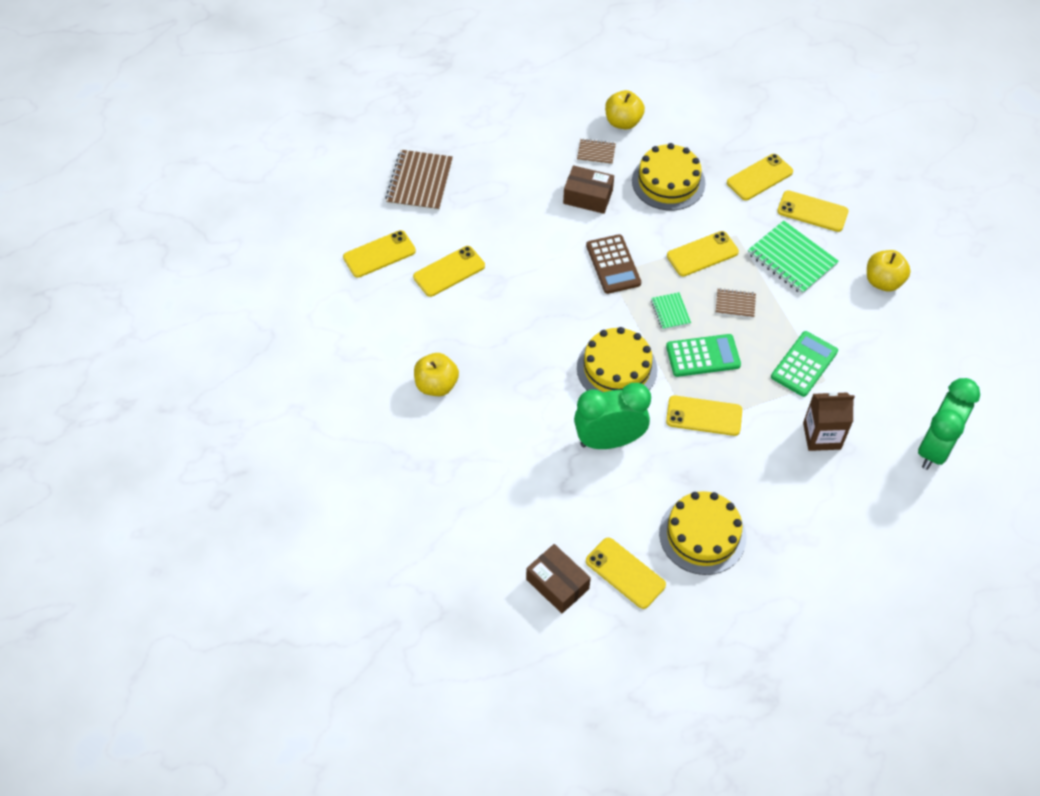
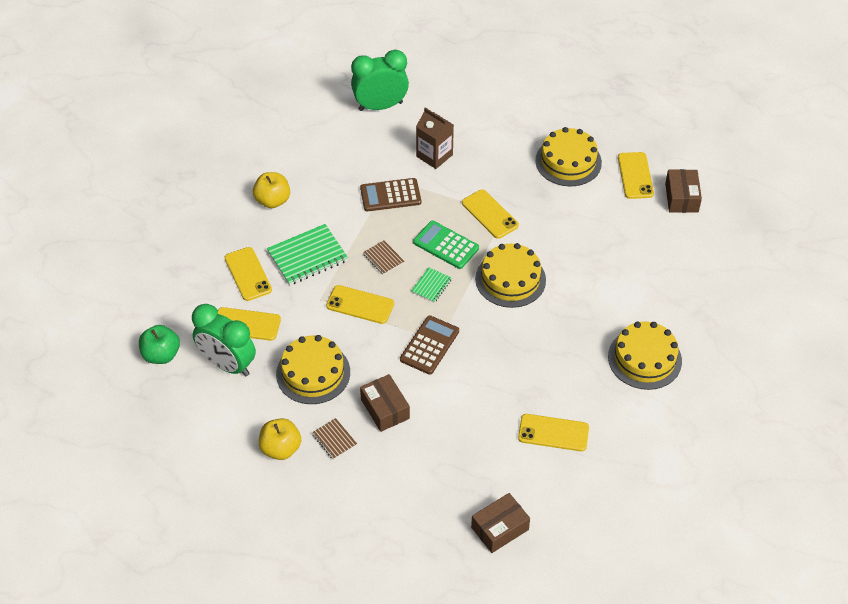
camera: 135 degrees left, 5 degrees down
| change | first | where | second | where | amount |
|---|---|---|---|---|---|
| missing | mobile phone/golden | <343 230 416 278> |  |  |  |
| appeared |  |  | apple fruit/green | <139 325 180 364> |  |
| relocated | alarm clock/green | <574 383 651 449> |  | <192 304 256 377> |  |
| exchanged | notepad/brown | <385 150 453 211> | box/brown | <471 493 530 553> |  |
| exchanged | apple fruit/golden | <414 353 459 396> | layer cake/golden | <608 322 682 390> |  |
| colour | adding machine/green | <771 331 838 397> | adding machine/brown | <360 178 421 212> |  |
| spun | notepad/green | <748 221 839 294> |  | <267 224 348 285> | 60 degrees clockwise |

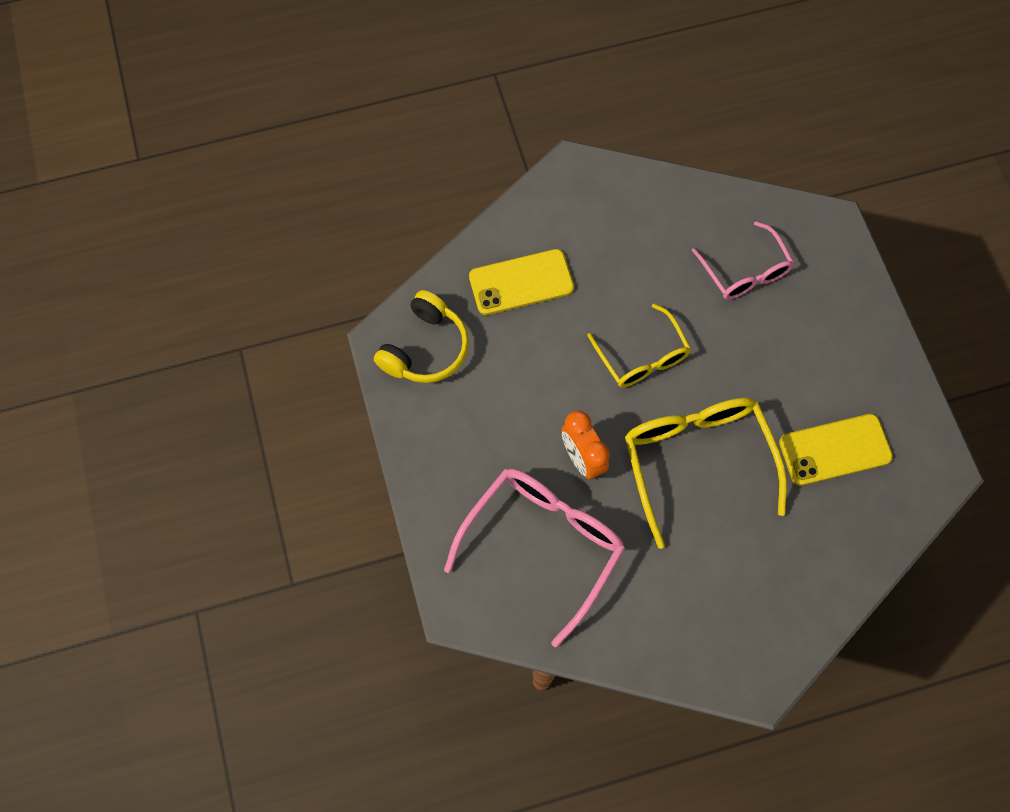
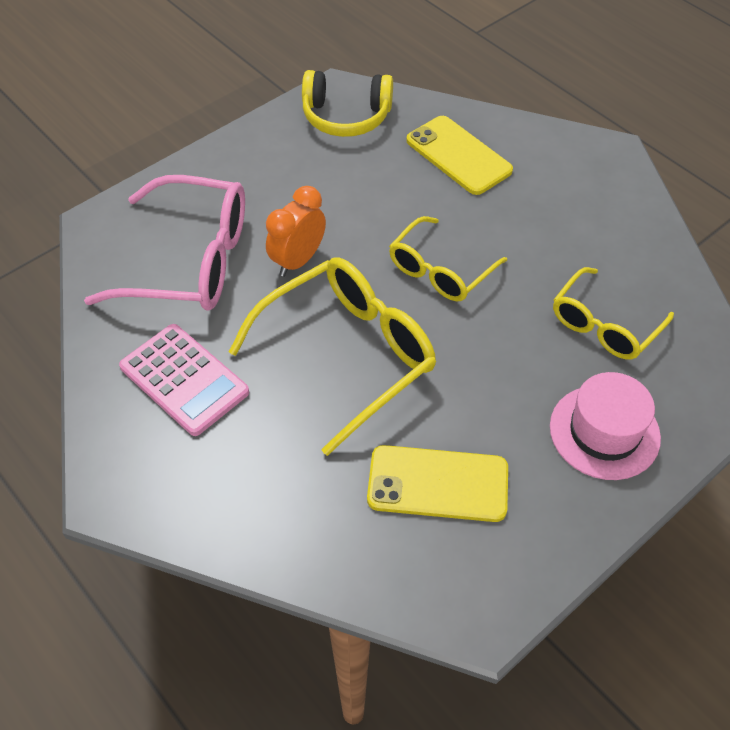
camera: 65 degrees right, 15 degrees down
| change | first | where | second | where | amount |
|---|---|---|---|---|---|
| appeared |  |  | adding machine/rose-pink | <119 324 249 436> |  |
| appeared |  |  | top hat/rose-pink | <550 372 661 480> |  |
| colour | spectacles/rose-pink | <692 221 794 299> | spectacles/golden | <553 267 674 360> |  |
| spun | mobile phone/golden | <779 414 893 485> |  | <367 445 508 522> | 45 degrees counterclockwise |

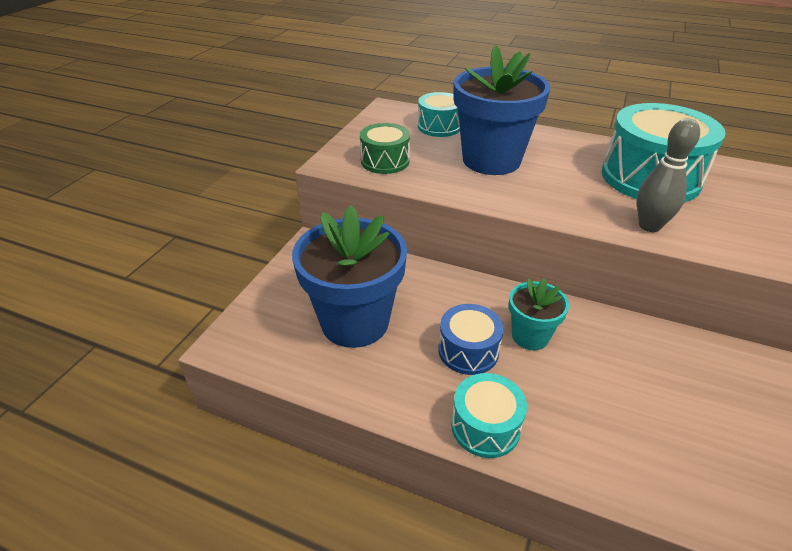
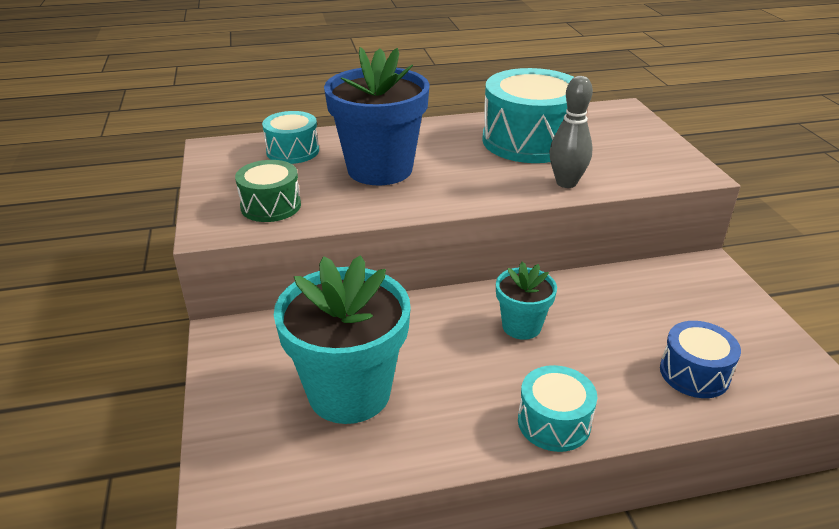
camera: 35 degrees left, 5 degrees down
| change | first | where | second | where | amount |
|---|---|---|---|---|---|
| relocated | drum/cobalt | <438 304 504 375> |  | <660 321 741 398> |  |
| colour | plant pot/cobalt | <292 205 407 348> | plant pot/turquoise | <274 255 411 424> |  |

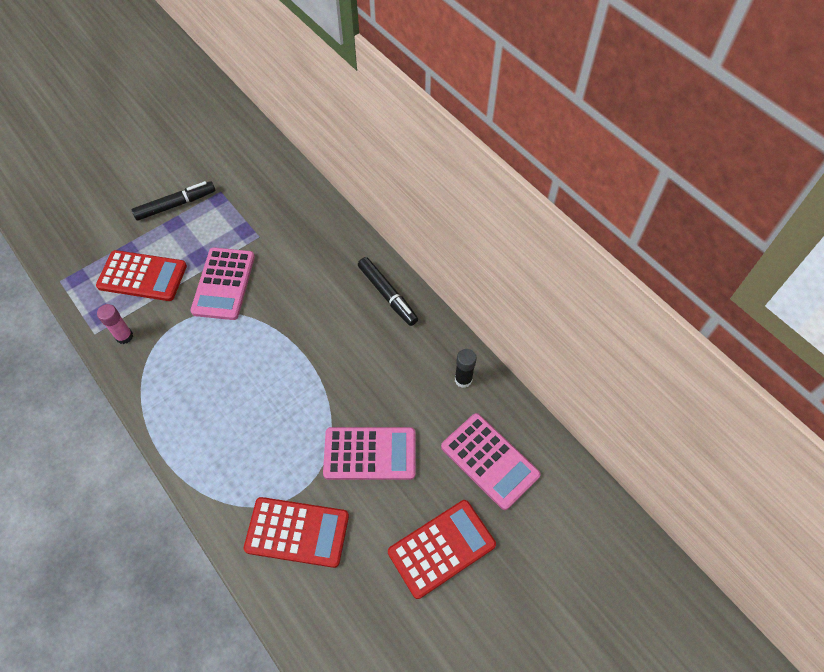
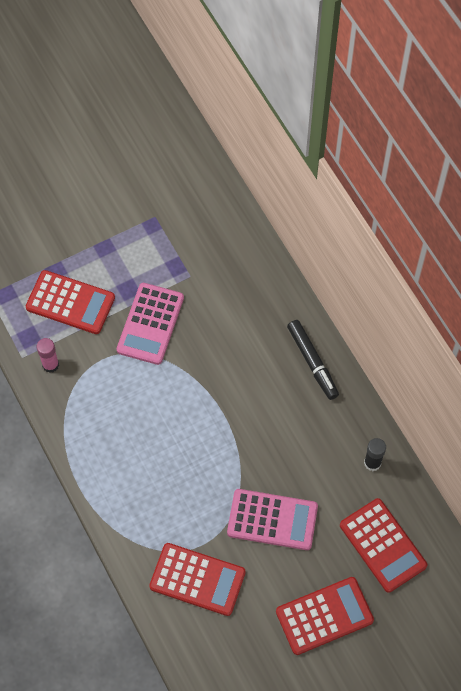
camera: 10 degrees right, 5 degrees up
| change | first | where | second | where | amount |
|---|---|---|---|---|---|
| missing | marker pen/ebony | <132 181 215 221> |  |  |  |
| colour | adding machine/rose-pink | <441 413 540 510> | adding machine/red | <340 498 427 593> |  |

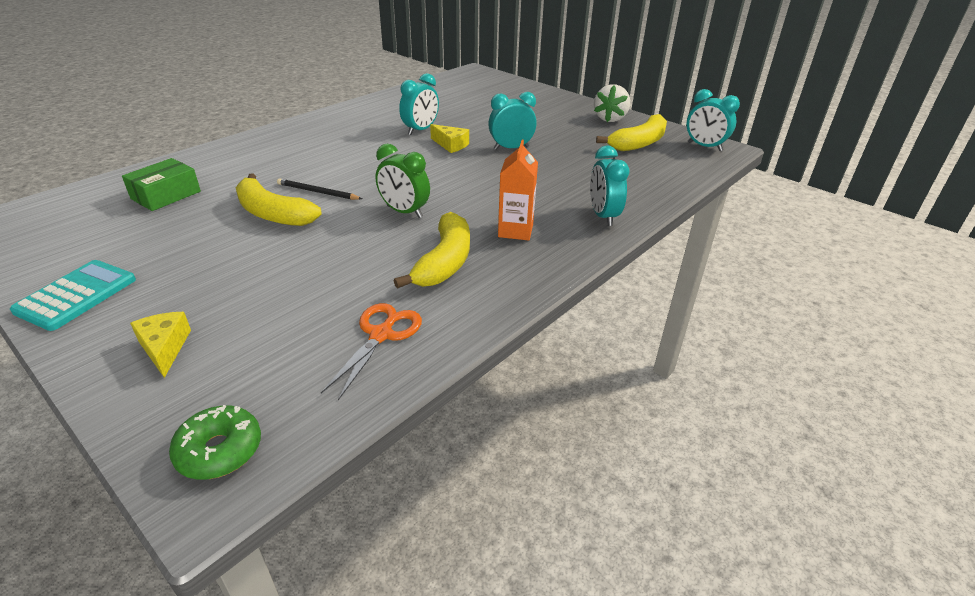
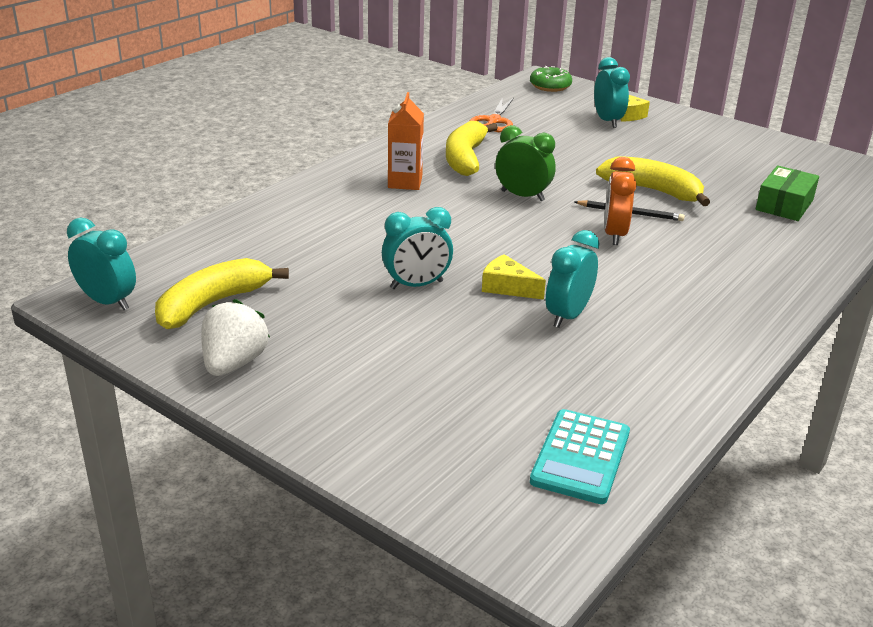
camera: 175 degrees right, 5 degrees down
| change | first | where | second | where | amount |
|---|---|---|---|---|---|
| appeared |  |  | alarm clock/orange-coloured | <604 157 636 245> |  |
| relocated | adding machine/turquoise | <10 260 136 331> |  | <530 409 630 504> |  |
| relocated | alarm clock/turquoise | <590 146 629 226> |  | <594 57 630 128> |  |

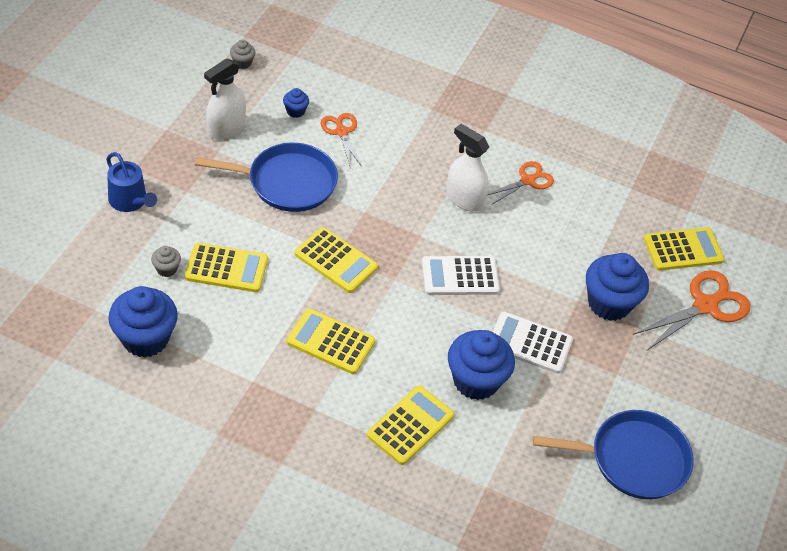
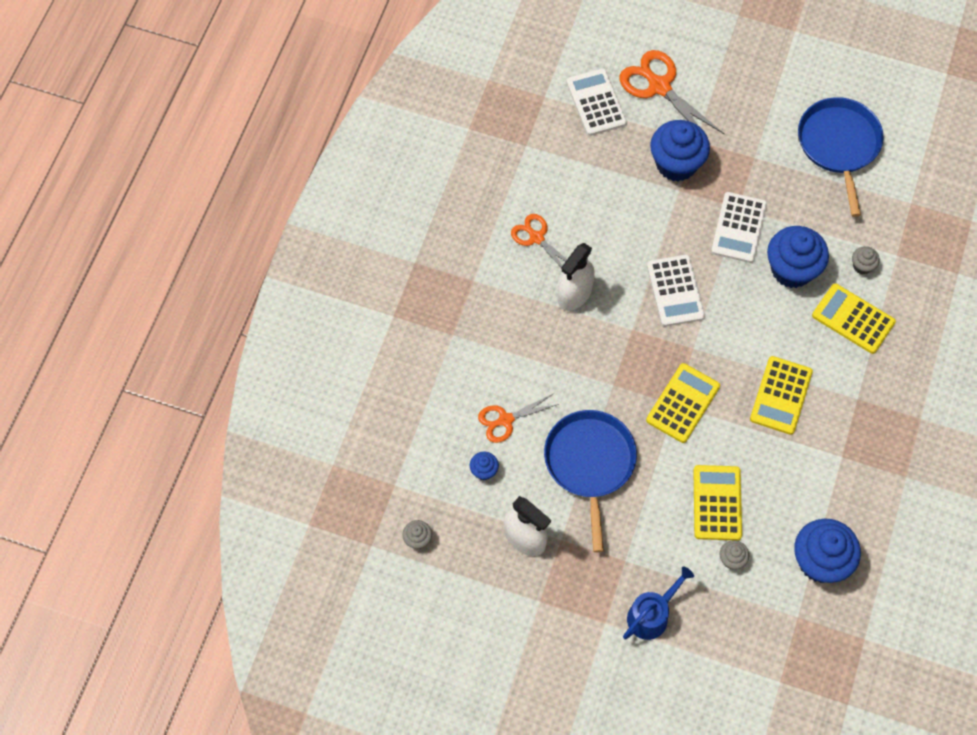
camera: 90 degrees left, 15 degrees up
| change | first | where | second | where | amount |
|---|---|---|---|---|---|
| appeared |  |  | muffin/gray | <852 246 880 275> |  |
| colour | adding machine/golden | <644 227 724 271> | adding machine/pure white | <566 68 627 136> |  |

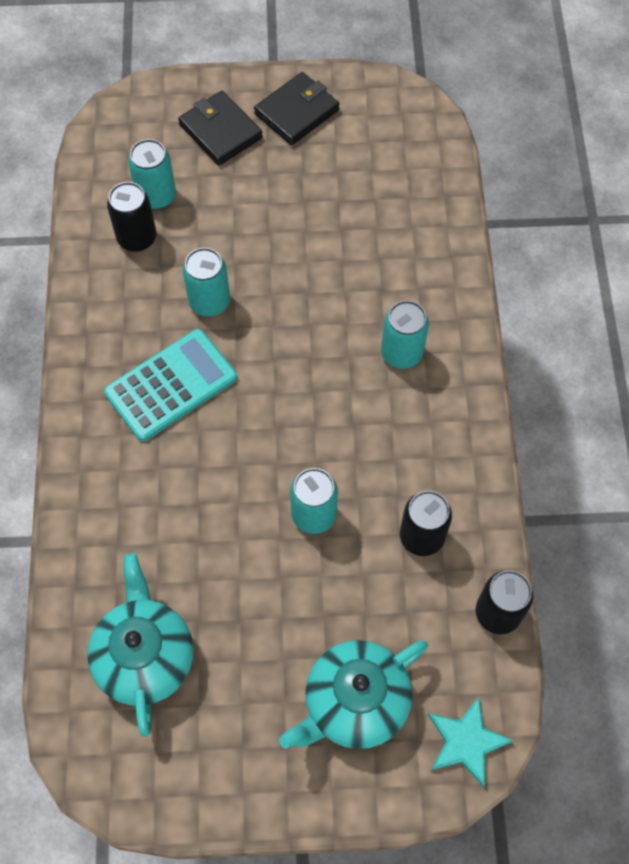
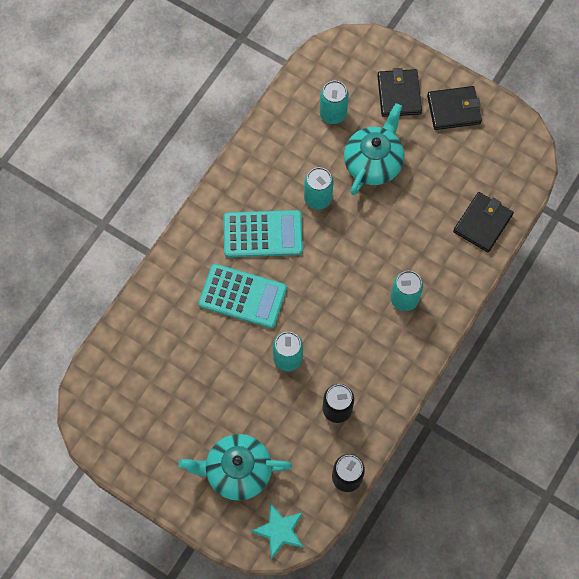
camera: 35 degrees right, 5 degrees up
| change | first | where | second | where | amount |
|---|---|---|---|---|---|
| missing | soda can/ebony | <107 182 156 252> |  |  |  |
| appeared |  |  | adding machine/turquoise | <199 264 287 328> |  |
| appeared |  |  | card wallet/ebony | <453 192 514 252> |  |
| relocated | china teapot/turquoise | <87 553 193 737> |  | <344 103 405 195> |  |

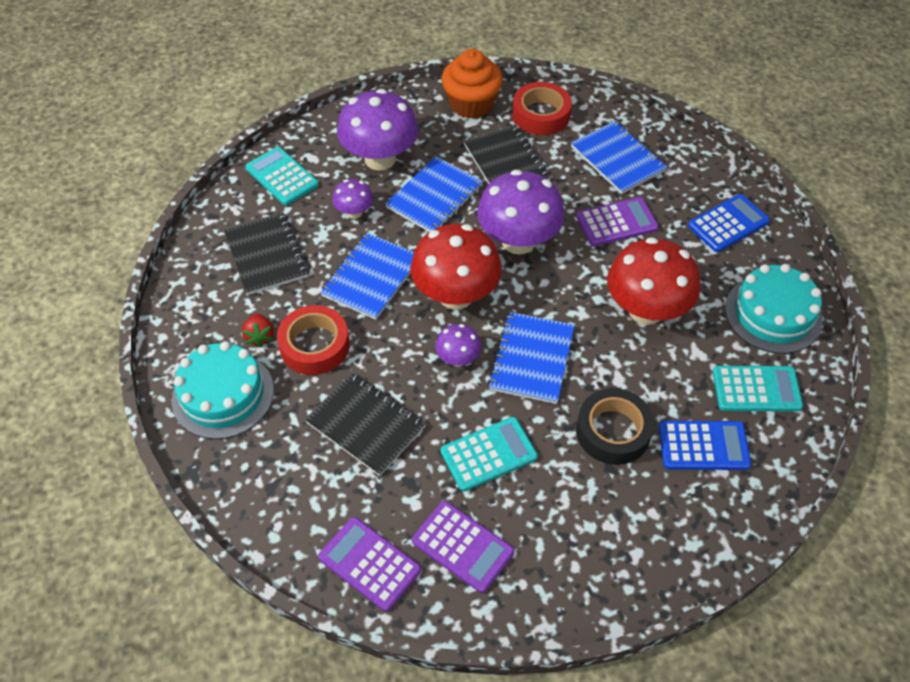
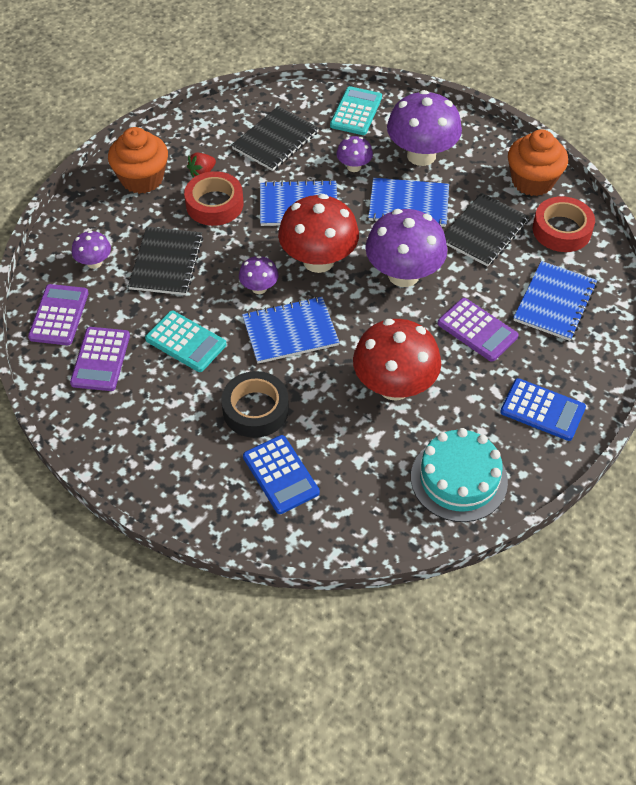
camera: 60 degrees right, 0 degrees up
| change | first | where | second | where | amount |
|---|---|---|---|---|---|
| missing | adding machine/turquoise | <713 366 803 412> |  |  |  |
| appeared |  |  | fungus/violet | <72 230 111 269> |  |
| exchanged | layer cake/turquoise | <172 341 274 439> | muffin/orange-coloured | <108 127 168 194> |  |

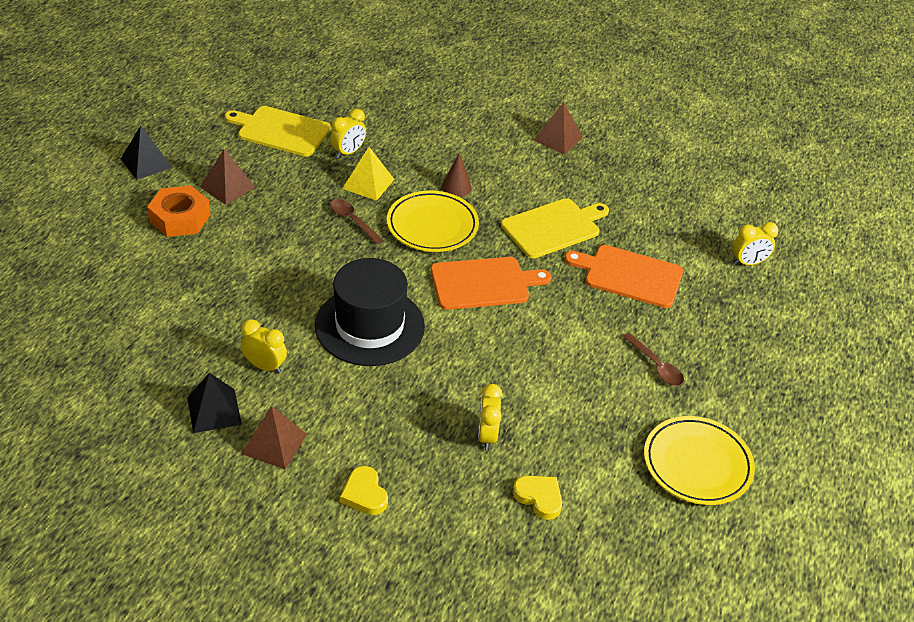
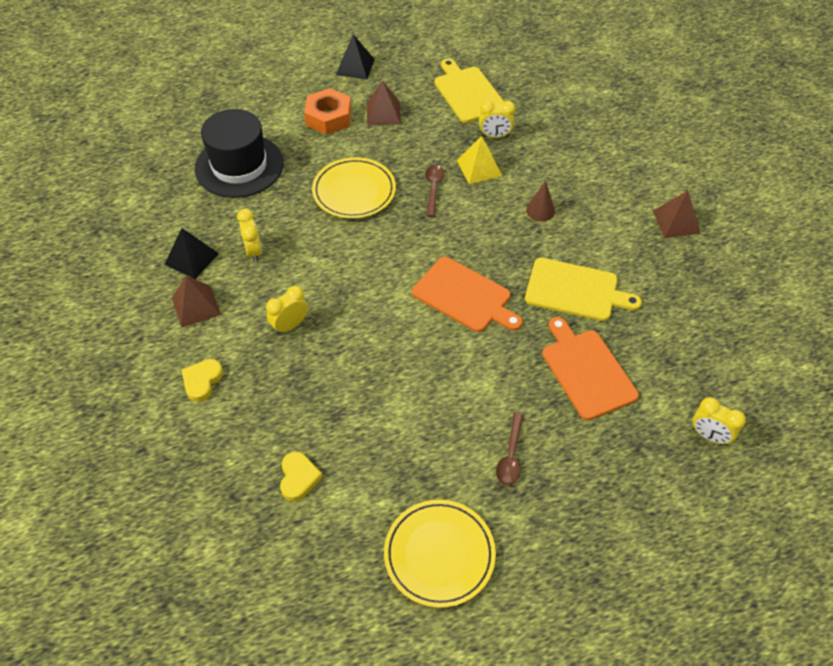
camera: 50 degrees right, 10 degrees up
| change | first | where | second | where | amount |
|---|---|---|---|---|---|
| relocated | top hat/ebony | <315 258 425 366> |  | <195 109 284 198> |  |
| relocated | dinner plate/golden | <387 191 479 252> |  | <312 157 396 219> |  |
| relocated | alarm clock/golden | <478 384 502 450> |  | <266 286 308 335> |  |

